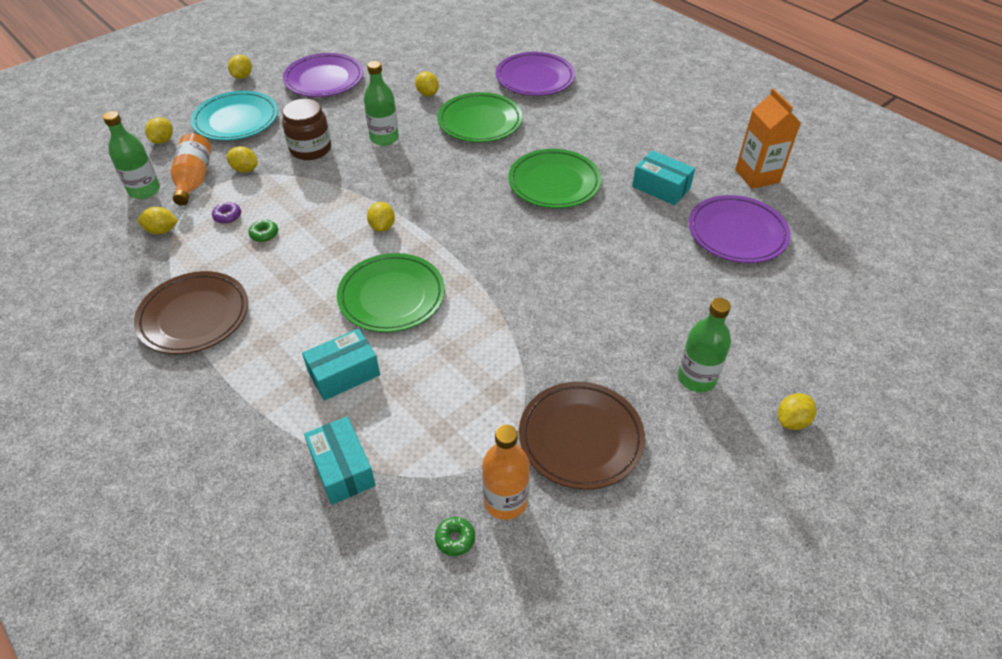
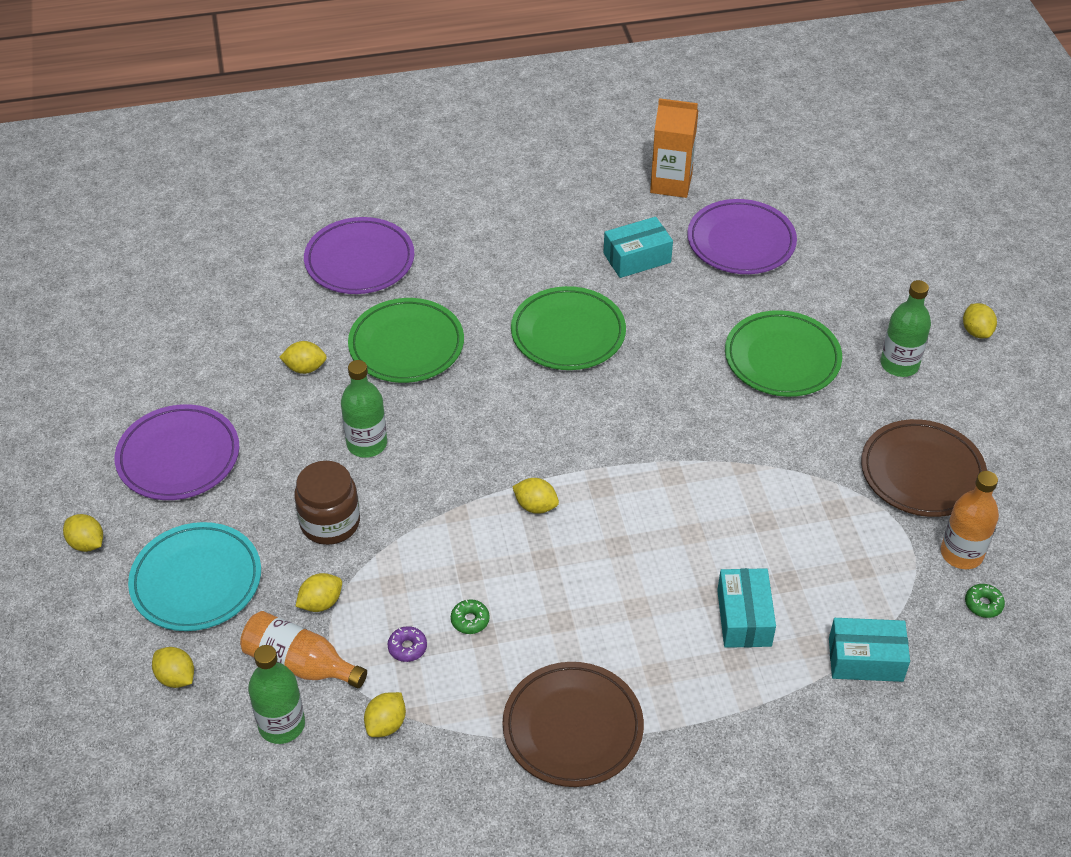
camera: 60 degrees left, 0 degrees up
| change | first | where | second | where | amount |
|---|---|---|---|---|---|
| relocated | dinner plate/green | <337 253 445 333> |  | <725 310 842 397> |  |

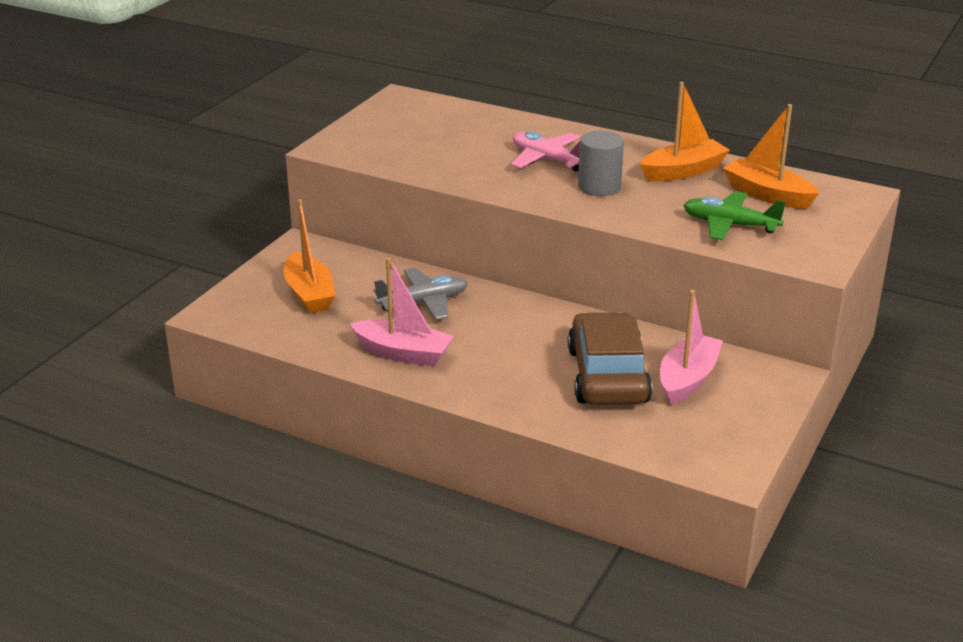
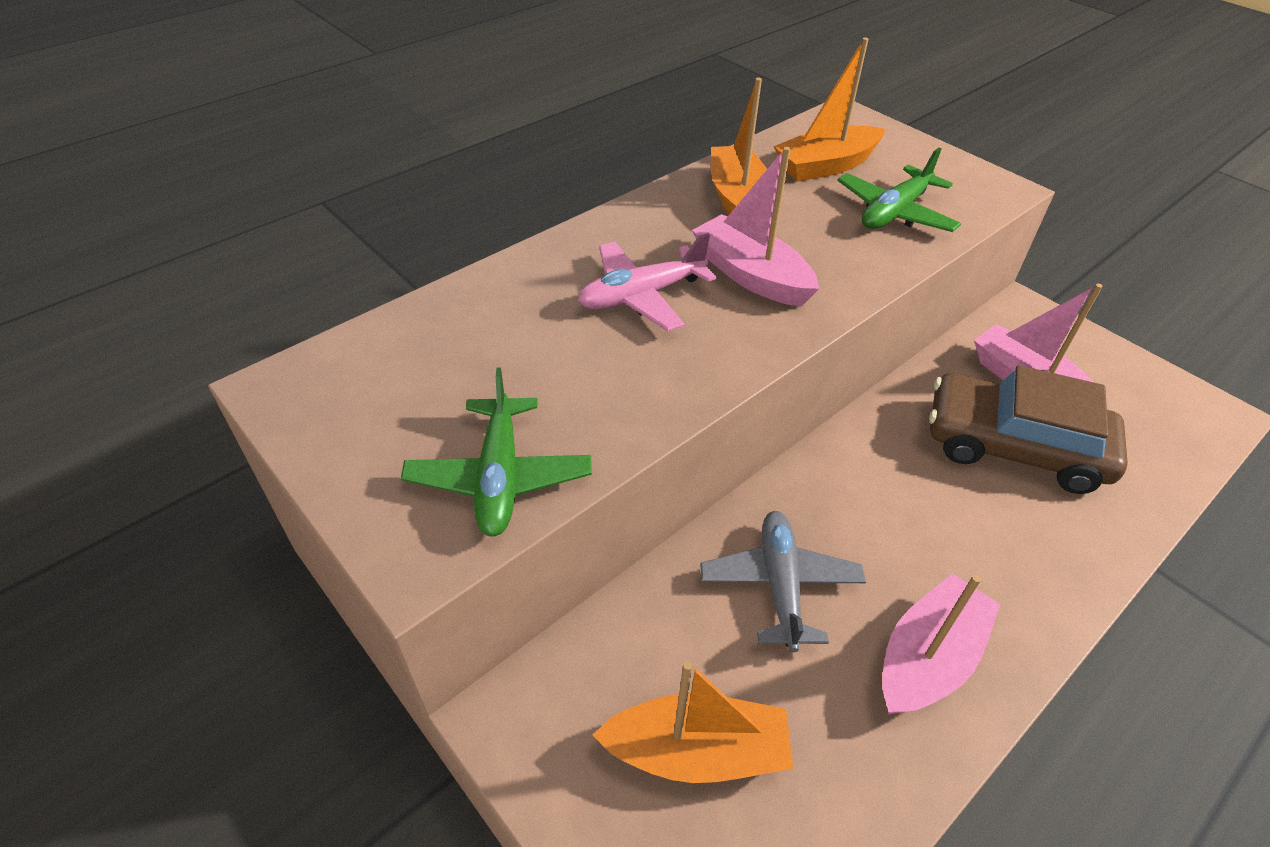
camera: 70 degrees left, 15 degrees up
| change | first | where | second | where | amount |
|---|---|---|---|---|---|
| appeared |  |  | aeroplane/green | <401 367 592 537> |  |
| exchanged | cylinder shape/gray | <578 130 624 196> | sailboat/rose-pink | <692 147 819 307> |  |

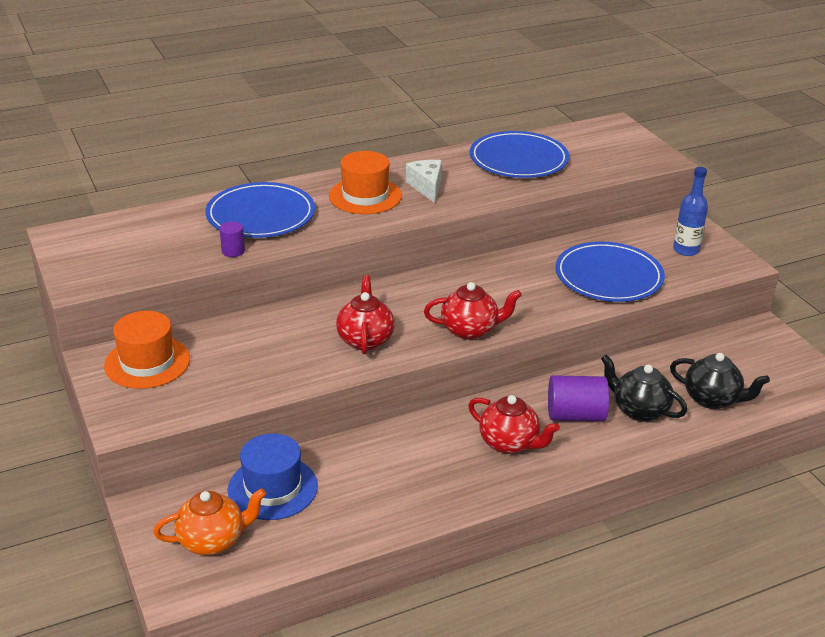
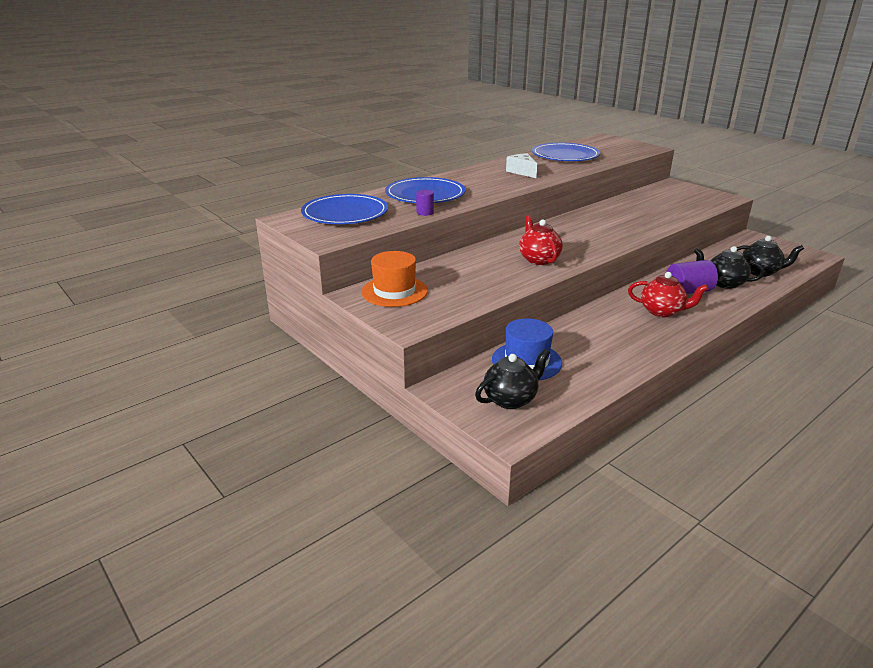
camera: 15 degrees left, 5 degrees down
| change | first | where | second | where | amount |
|---|---|---|---|---|---|
| missing | top hat/orange-coloured | <329 151 402 214> |  |  |  |
| missing | china teapot/red | <424 282 522 340> |  |  |  |
| missing | flask/cobalt | <673 167 708 256> |  |  |  |
| relocated | dinner plate/cobalt | <555 242 665 302> |  | <301 194 388 224> |  |
| colour | china teapot/orange-coloured | <153 488 266 555> | china teapot/ebony | <475 349 550 409> |  |

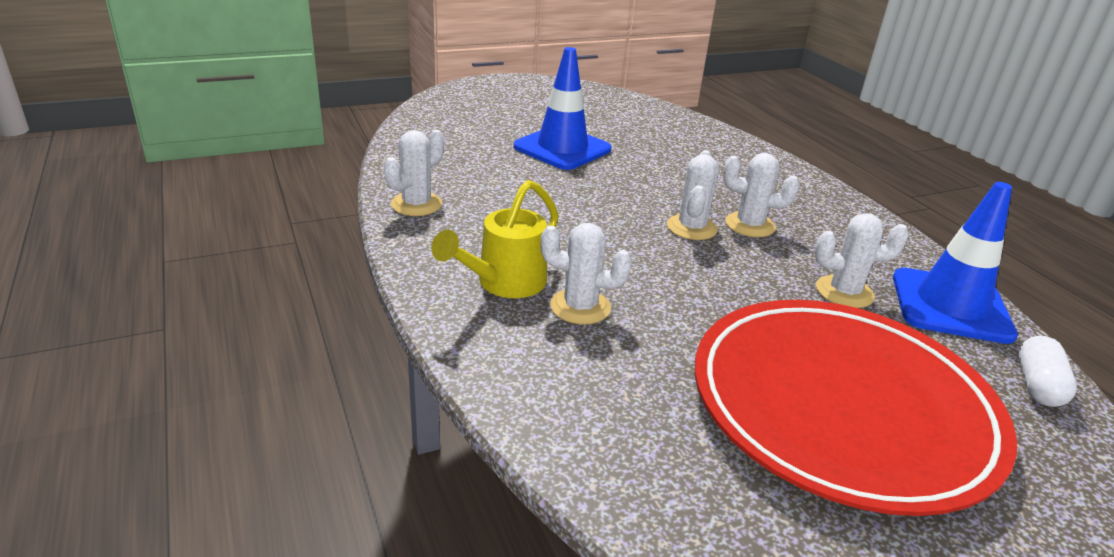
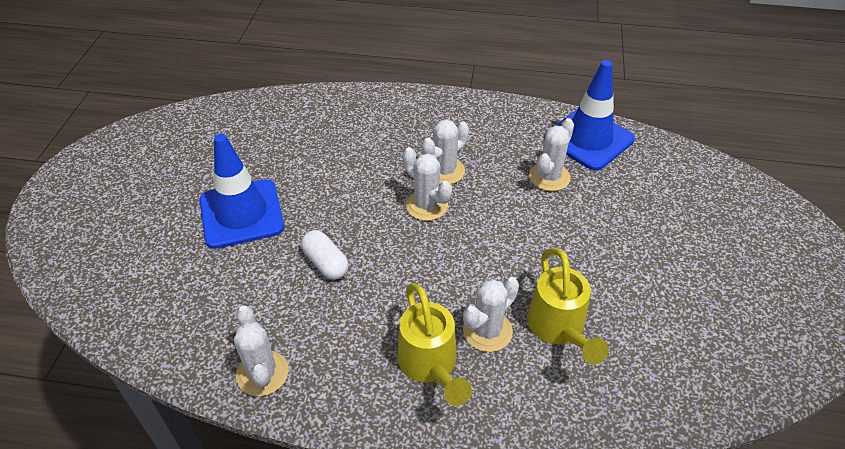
camera: 55 degrees left, 15 degrees up
| change | first | where | second | where | amount |
|---|---|---|---|---|---|
| missing | dinner plate/red | <694 300 1017 516> |  |  |  |
| appeared |  |  | sprinkling can/golden | <527 248 608 364> |  |
| relocated | pill/pure white | <1019 336 1077 407> |  | <301 230 349 280> |  |

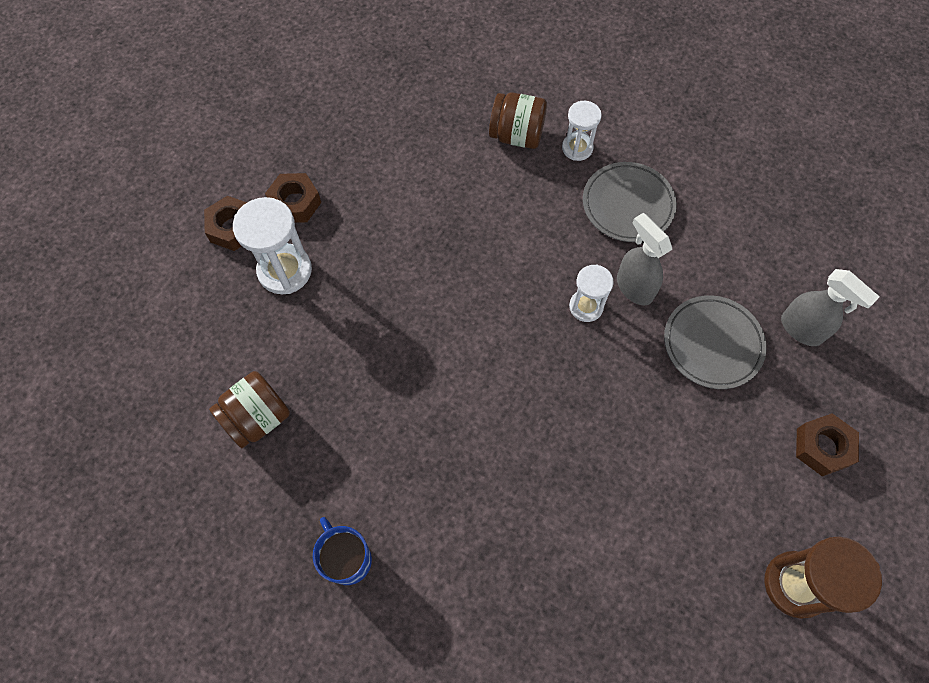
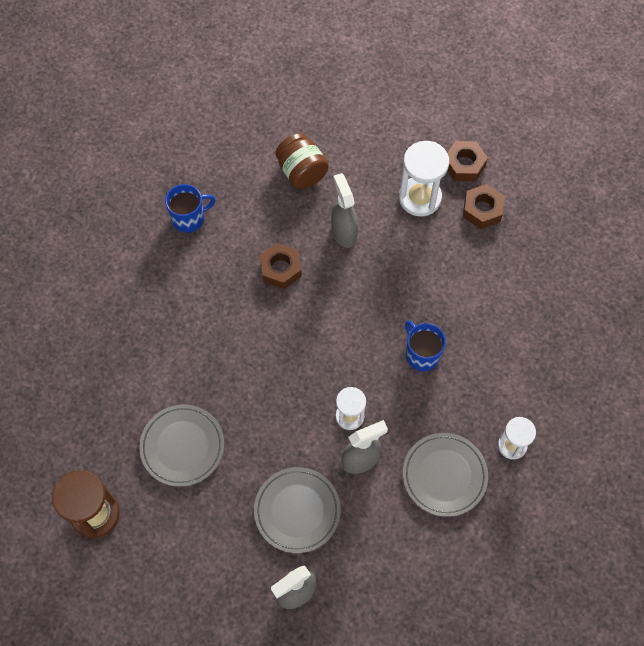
camera: 100 degrees right, 0 degrees up
| change | first | where | second | where | amount |
|---|---|---|---|---|---|
| missing | jam jar/brown | <489 92 547 149> |  |  |  |
| appeared |  |  | dinner plate/gray | <139 404 224 487> |  |
| appeared |  |  | sprayer/gray | <331 173 358 248> |  |
| appeared |  |  | tea mug/cobalt | <405 321 446 371> |  |
| relocated | nut/brown | <796 413 859 477> |  | <260 243 302 289> |  |

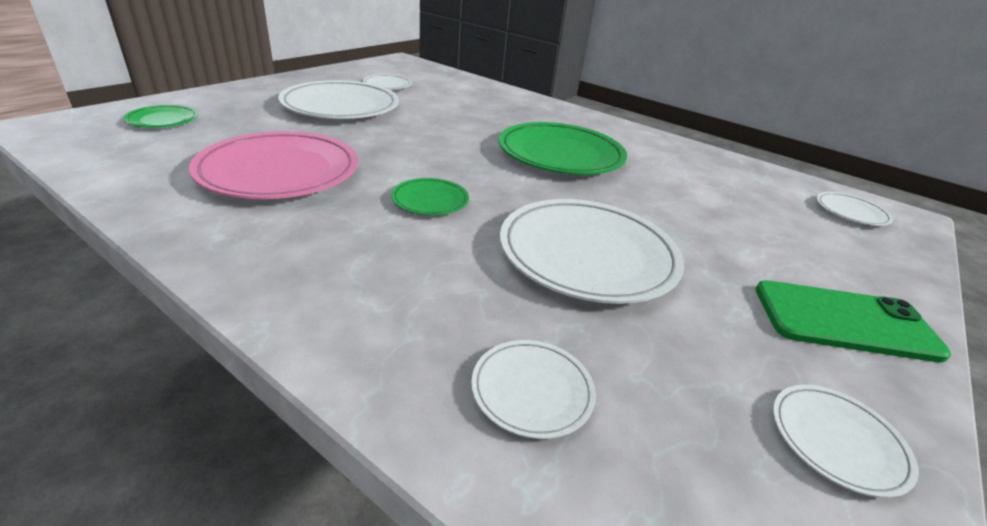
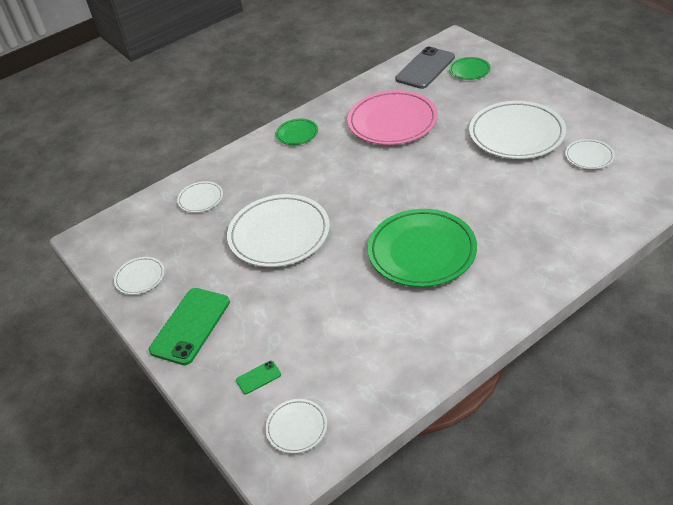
camera: 115 degrees right, 10 degrees up
| change | first | where | second | where | amount |
|---|---|---|---|---|---|
| appeared |  |  | mobile phone/green | <236 361 281 394> |  |
| appeared |  |  | mobile phone/gray | <395 47 455 89> |  |
| relocated | dinner plate/green | <391 178 469 215> |  | <276 119 318 145> |  |

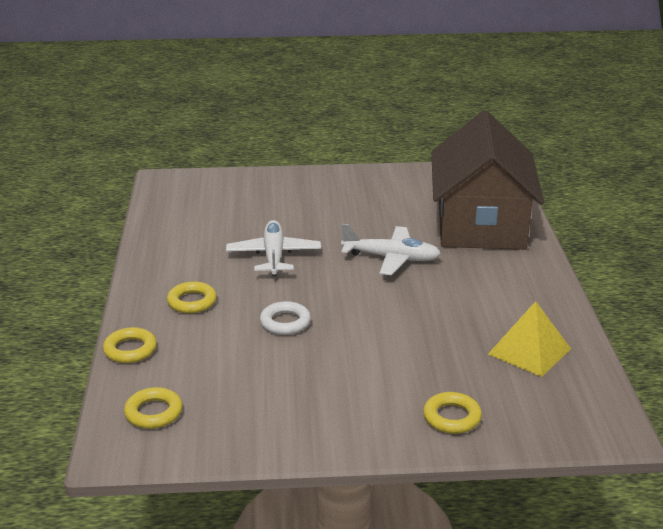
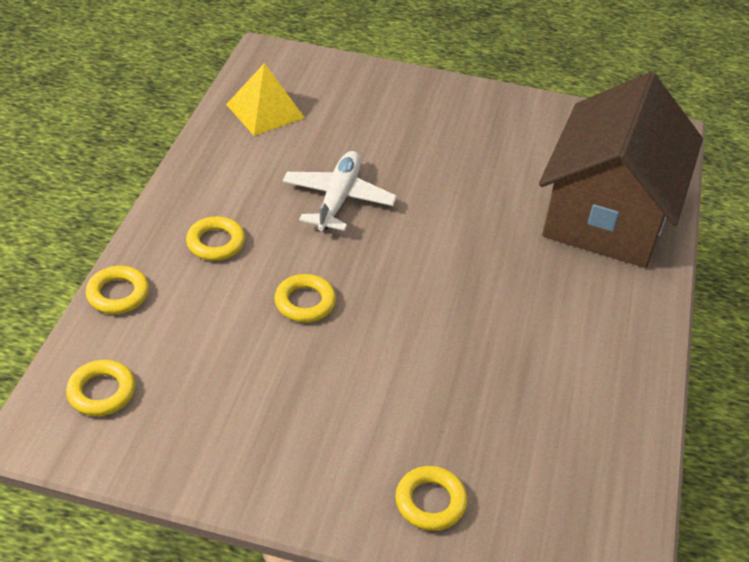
camera: 15 degrees right, 15 degrees up
| change | first | where | second | where | amount |
|---|---|---|---|---|---|
| missing | aeroplane/pure white | <341 224 441 275> |  |  |  |
| relocated | solid pyramid/golden | <488 301 571 377> |  | <226 63 305 136> |  |
| colour | torus/pure white | <260 301 311 335> | torus/golden | <274 274 336 322> |  |

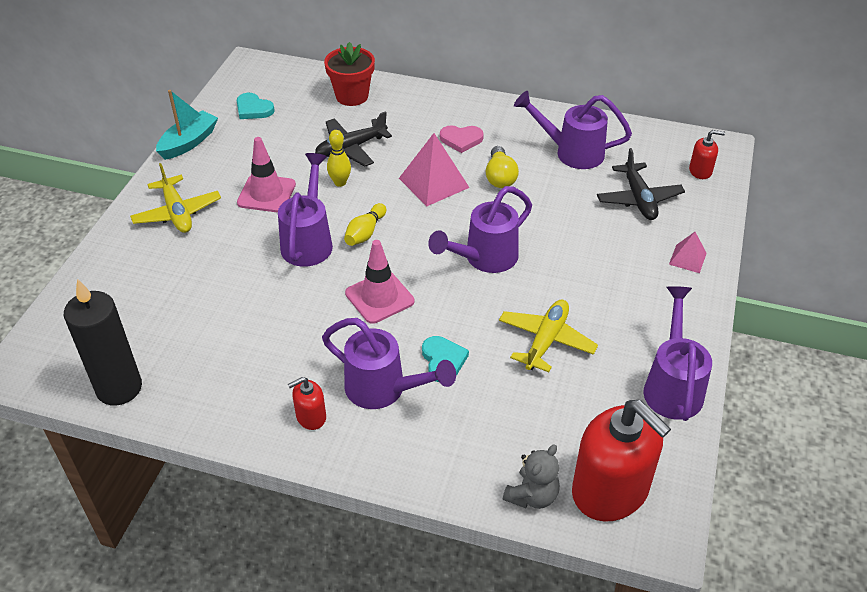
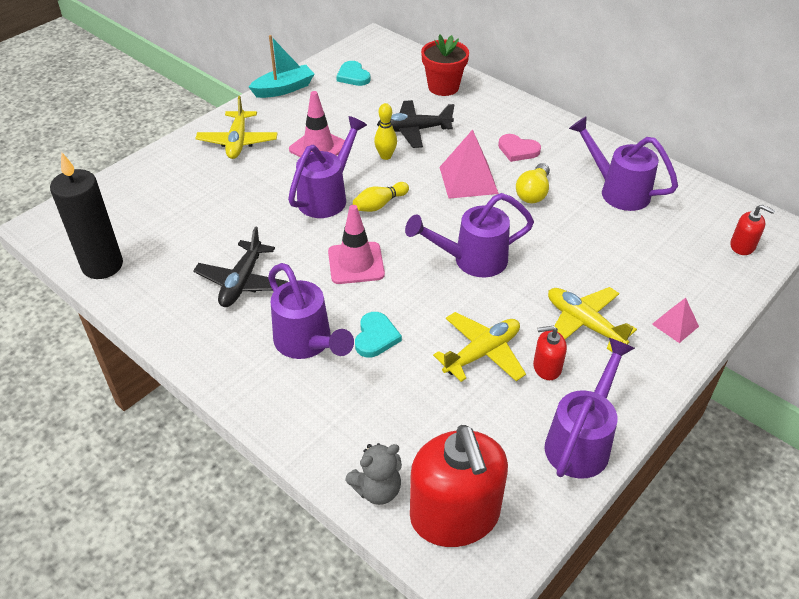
camera: 25 degrees right, 0 degrees up
| change | first | where | second | where | amount |
|---|---|---|---|---|---|
| appeared |  |  | aeroplane/golden | <548 287 637 352> |  |
| relocated | soap dispenser/red | <288 377 326 430> |  | <533 326 567 380> |  |
| relocated | aeroplane/ebony | <597 148 685 220> |  | <193 226 288 307> |  |

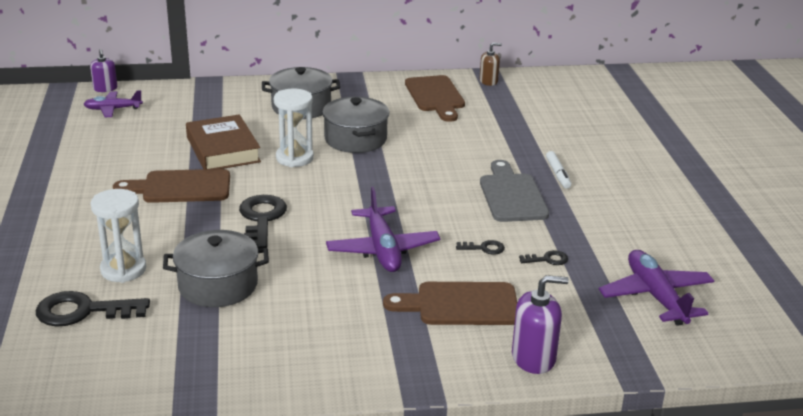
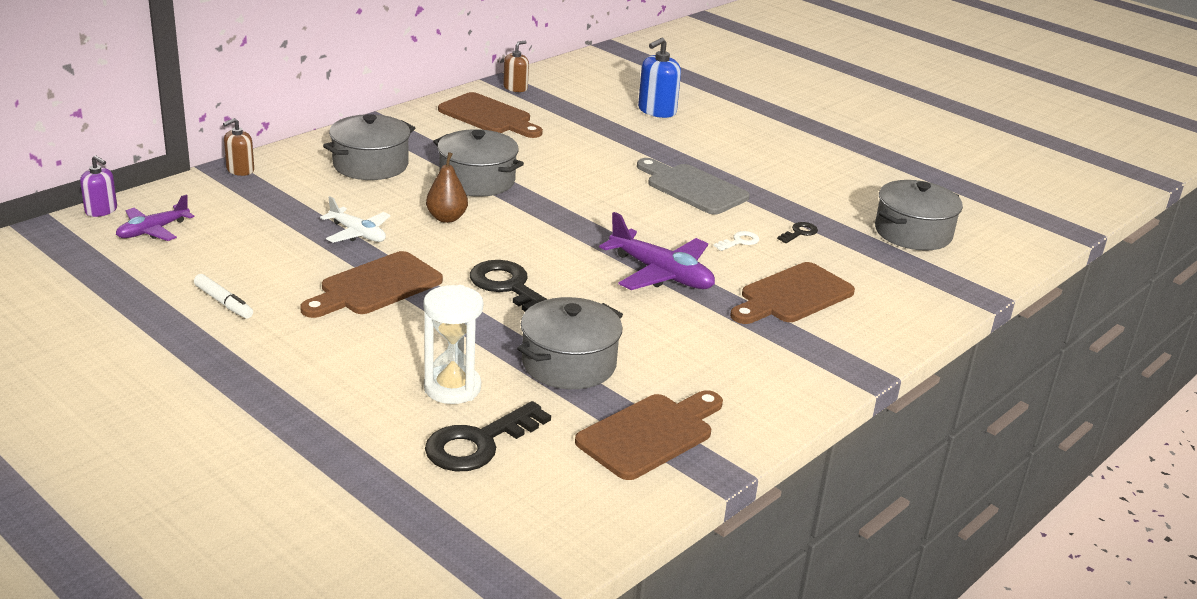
camera: 40 degrees left, 0 degrees up
| change | first | where | second | where | amount |
|---|---|---|---|---|---|
| missing | soap dispenser/violet | <512 275 569 374> |  |  |  |
| appeared |  |  | soap dispenser/brown | <223 118 254 176> |  |
| appeared |  |  | cutting board/brown | <575 390 723 480> |  |
| appeared |  |  | soap dispenser/cobalt | <638 37 681 118> |  |
| relocated | marker pen/pure white | <546 151 571 189> |  | <194 274 253 319> |  |
| exchanged | book/brown | <186 114 261 169> | aeroplane/pure white | <320 196 390 243> |  |
| exchanged | sand timer/pure white | <274 89 314 167> | toy pear/brown | <426 152 468 223> |  |
| exchanged | aeroplane/violet | <599 250 714 326> | pot/gray | <875 180 963 251> |  |
| colour | key/ebony | <456 240 505 255> | key/pure white | <714 231 759 251> |  |

